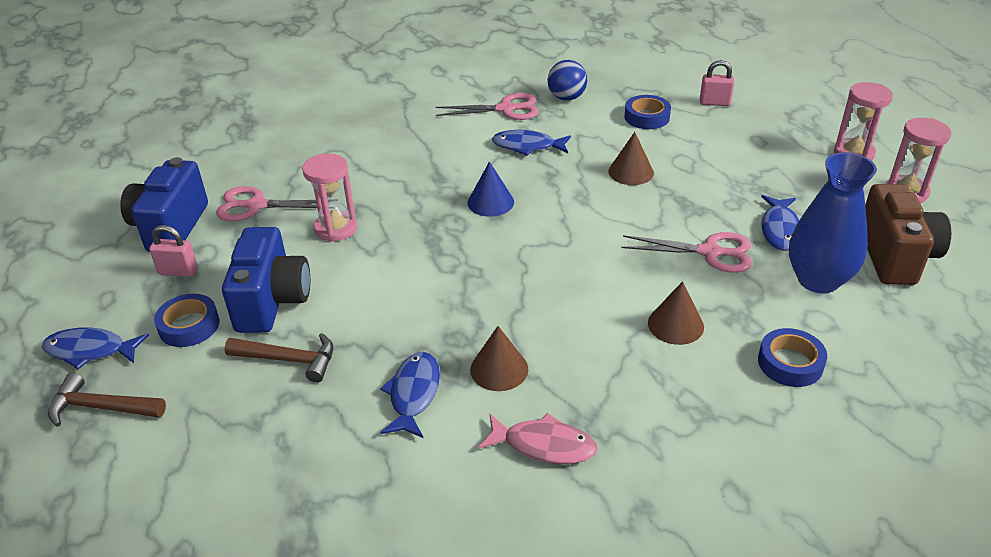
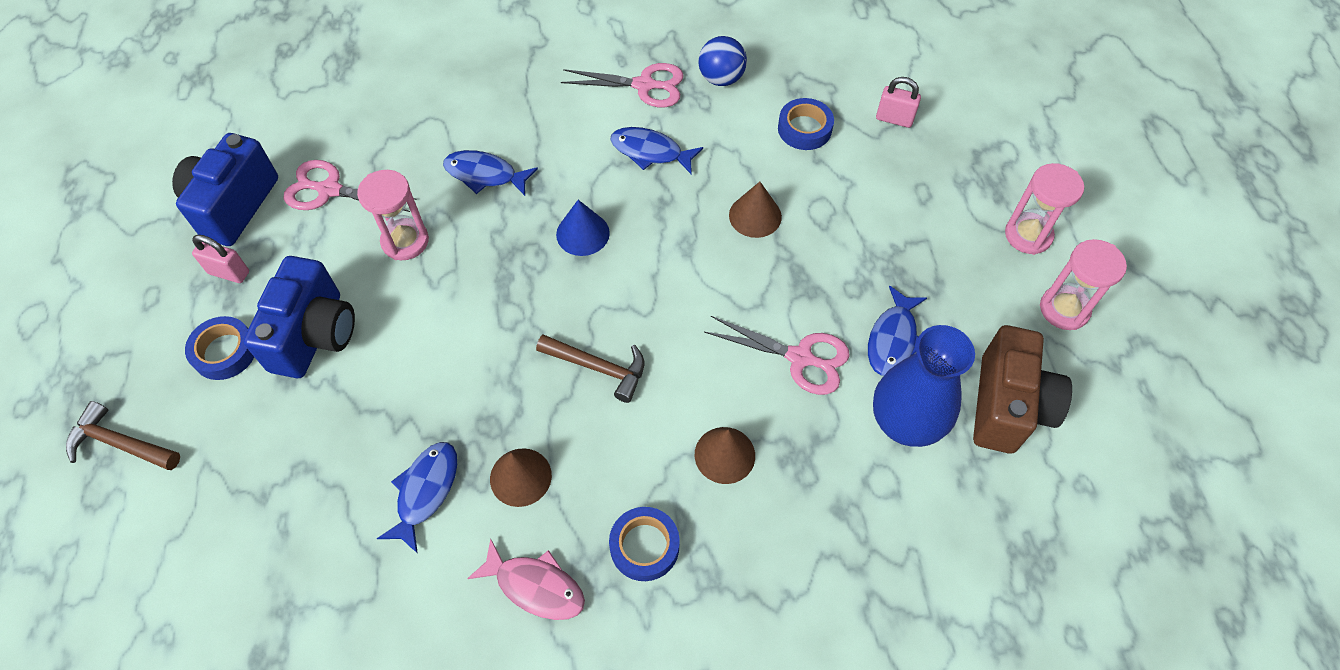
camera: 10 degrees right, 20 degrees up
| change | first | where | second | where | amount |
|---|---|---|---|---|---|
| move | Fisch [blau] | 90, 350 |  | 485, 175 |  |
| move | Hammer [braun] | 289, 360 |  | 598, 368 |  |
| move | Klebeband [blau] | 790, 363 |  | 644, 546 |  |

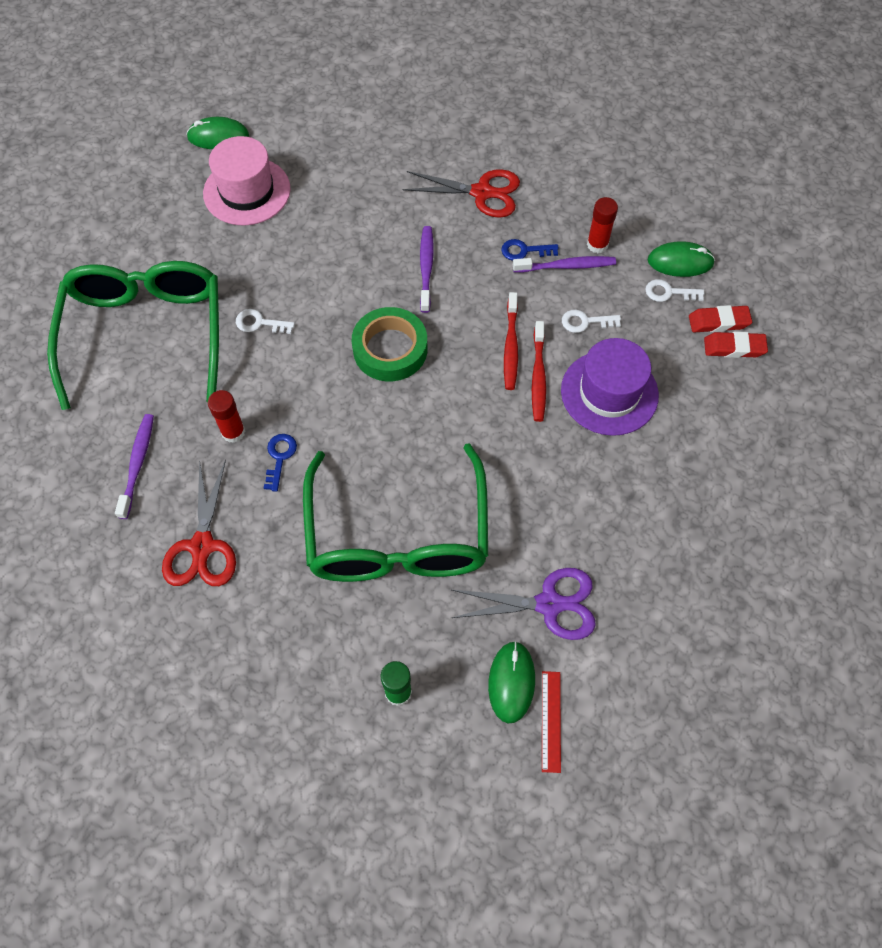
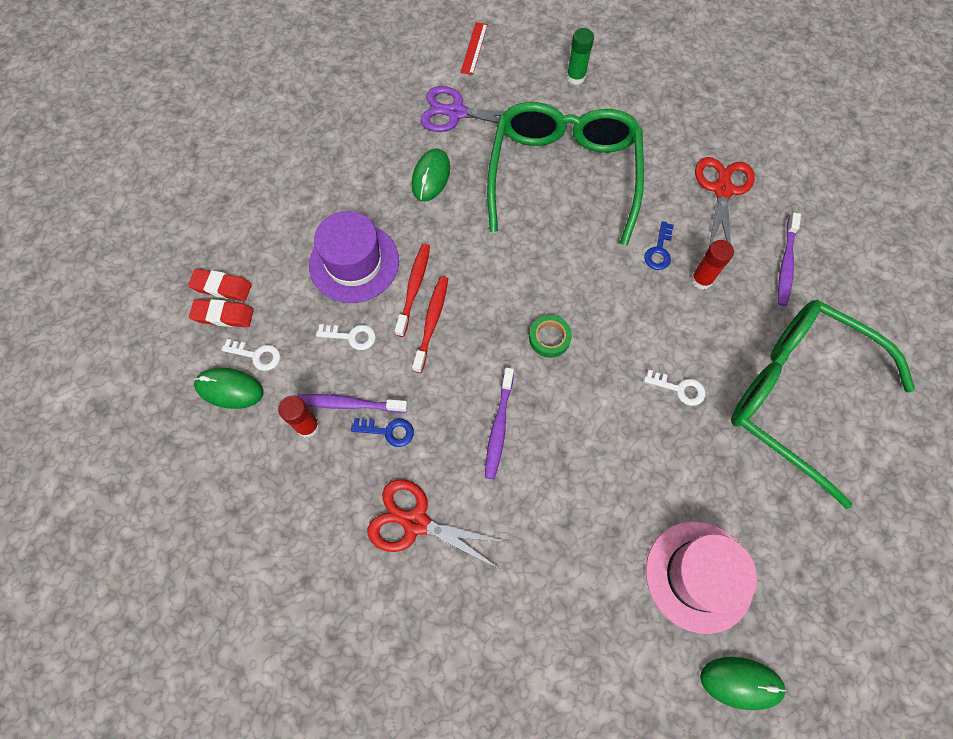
camera: 170 degrees left, 5 degrees up
| change | first | where | second | where | amount |
|---|---|---|---|---|---|
| move | Computermaus [grün] | 511, 682 |  | 431, 177 |  |
| rotate | Brille [grün] | 146, 334 |  | 796, 395 | 120 degrees clockwise |
| resize | Klebeband [grün] | 390, 349 |  | 549, 338 | x0.56 |

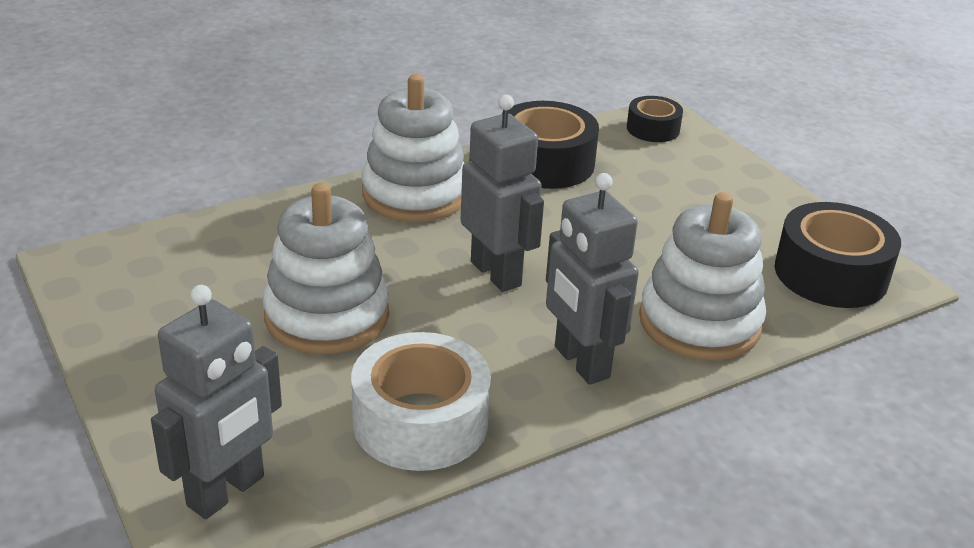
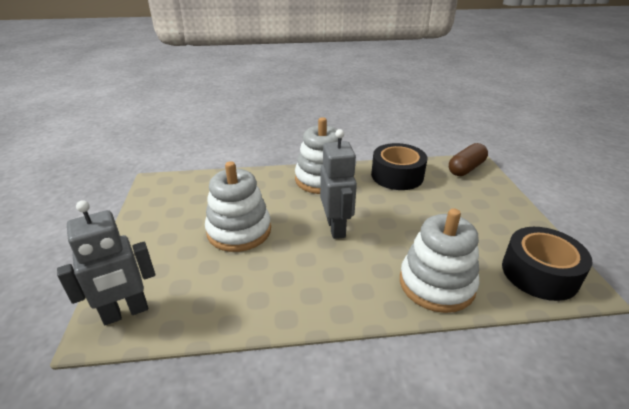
camera: 25 degrees right, 0 degrees up
| change | first | where | second | where | amount |
|---|---|---|---|---|---|
| delete | Klebeband [weiß] | 420, 421 |  |  |  |
| delete | Roboter [grau] | 580, 362 |  |  |  |
| replace | Klebeband [schwarz] | 653, 129 | Kapsel [braun] | 466, 168 |  |

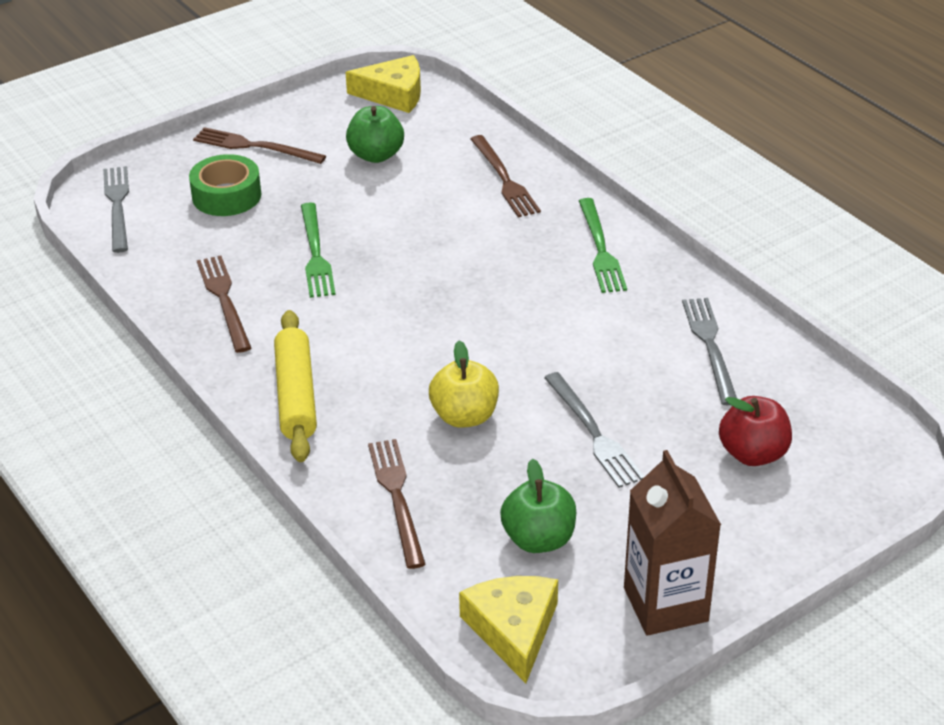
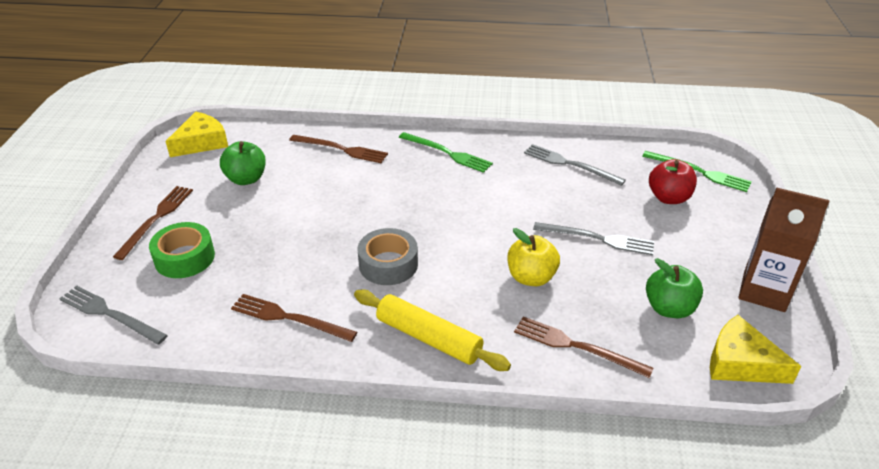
camera: 50 degrees left, 0 degrees up
| change | first | where | second | where | amount |
|---|---|---|---|---|---|
| insert |  |  | Klebeband [grau] | 388, 264 |  |
| move | Gabel [grün] | 316, 254 |  | 699, 172 |  |
| rotate | Gabel [braun] | 254, 147 |  | 156, 219 | 135 degrees clockwise |

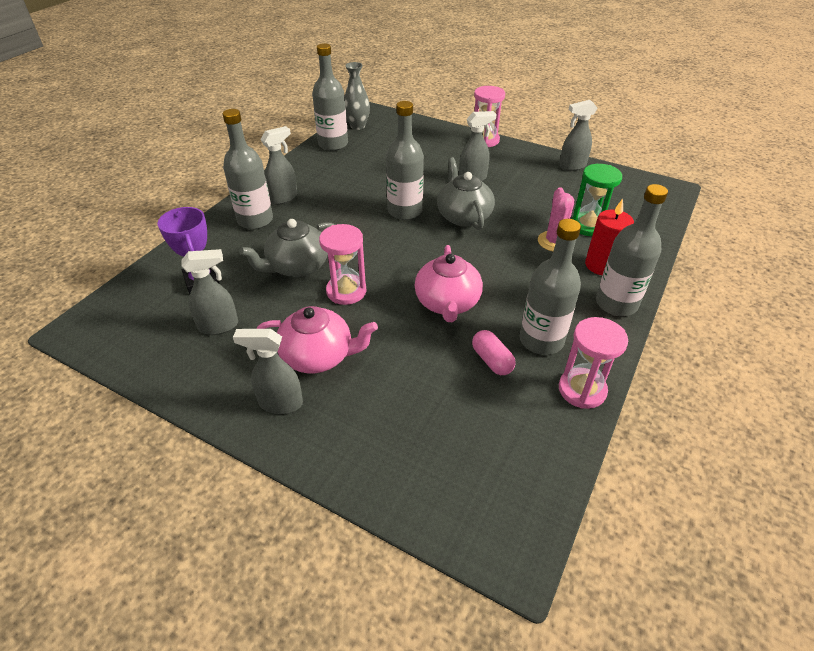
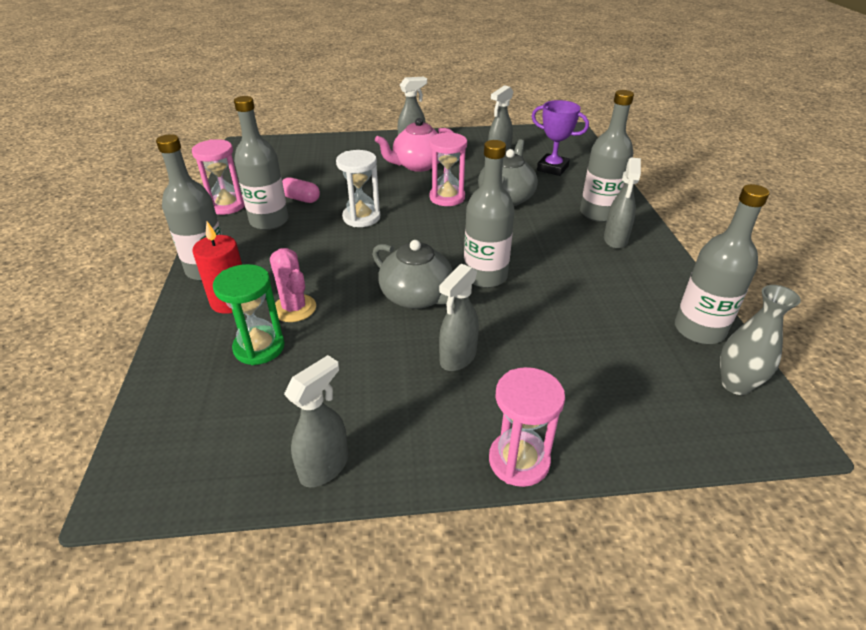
camera: 145 degrees right, 5 degrees down
| change | first | where | second | where | amount |
|---|---|---|---|---|---|
| replace | Teekanne [rosa] | 447, 303 | Sanduhr [weiß] | 361, 217 |  |

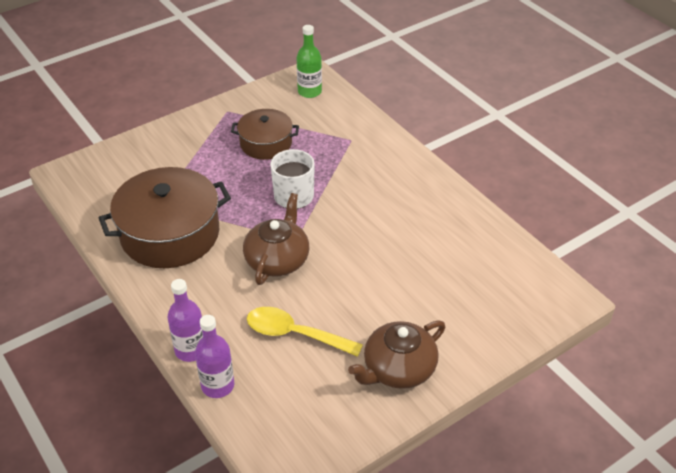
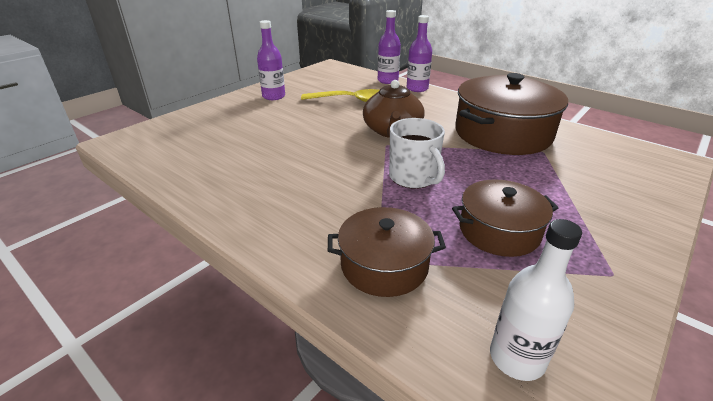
camera: 165 degrees right, 10 degrees down
| change | first | where | second | where | amount |
|---|---|---|---|---|---|
| insert |  |  | Kochtopf [braun] | 384, 265 |  |
| replace | Teekanne [braun] | 398, 369 | Flasche [lila] | 274, 96 |  |
| recolor | Flasche [grün] | 309, 92 | Flasche [weiß] | 517, 358 |  |

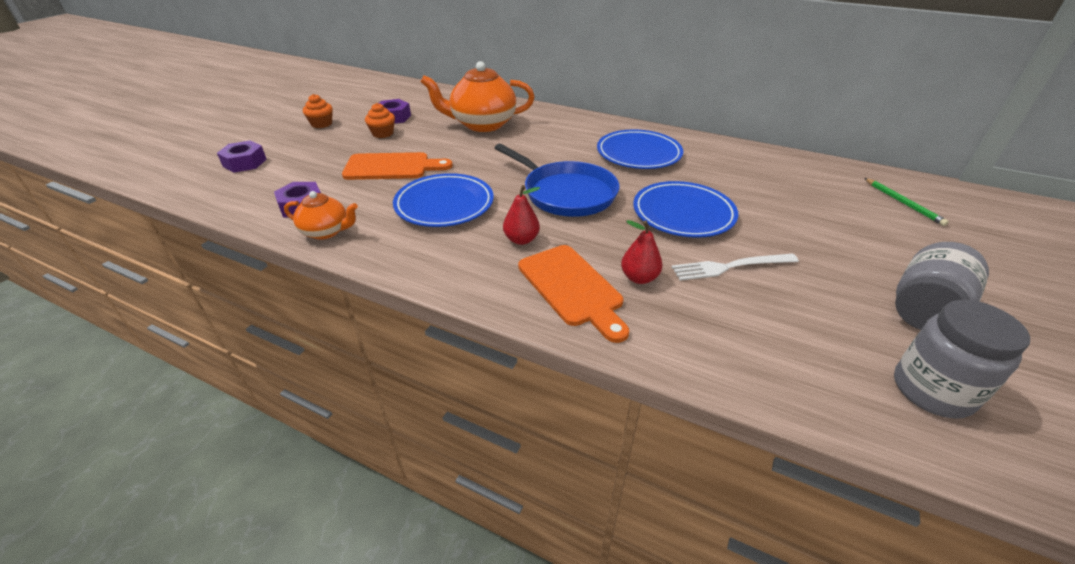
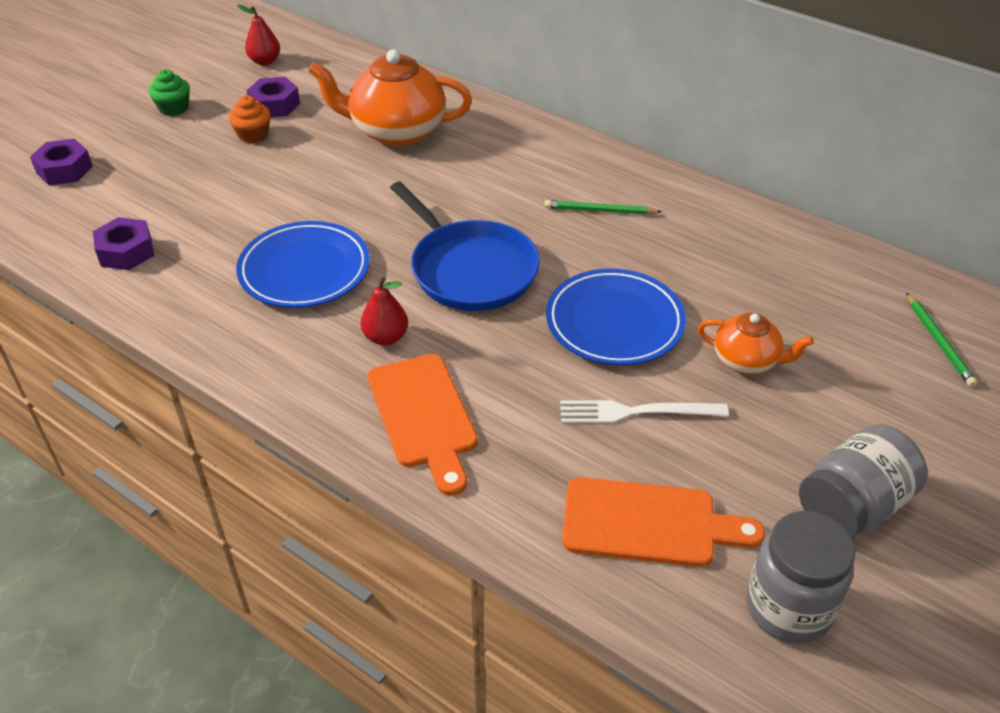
camera: 10 degrees right, 5 degrees up
| change | first | where | second | where | amount |
|---|---|---|---|---|---|
| move | Teekanne [orange] | 326, 231 |  | 746, 360 |  |
| move | Schneidebrett [orange] | 392, 167 |  | 648, 523 |  |
| move | Birne [rot] | 639, 278 |  | 265, 61 |  |
| replace | Teller [blau] | 638, 154 | Bleistift [grün] | 600, 211 |  |
| recolor | Muffin [orange] | 321, 124 | Muffin [grün] | 174, 108 |  |

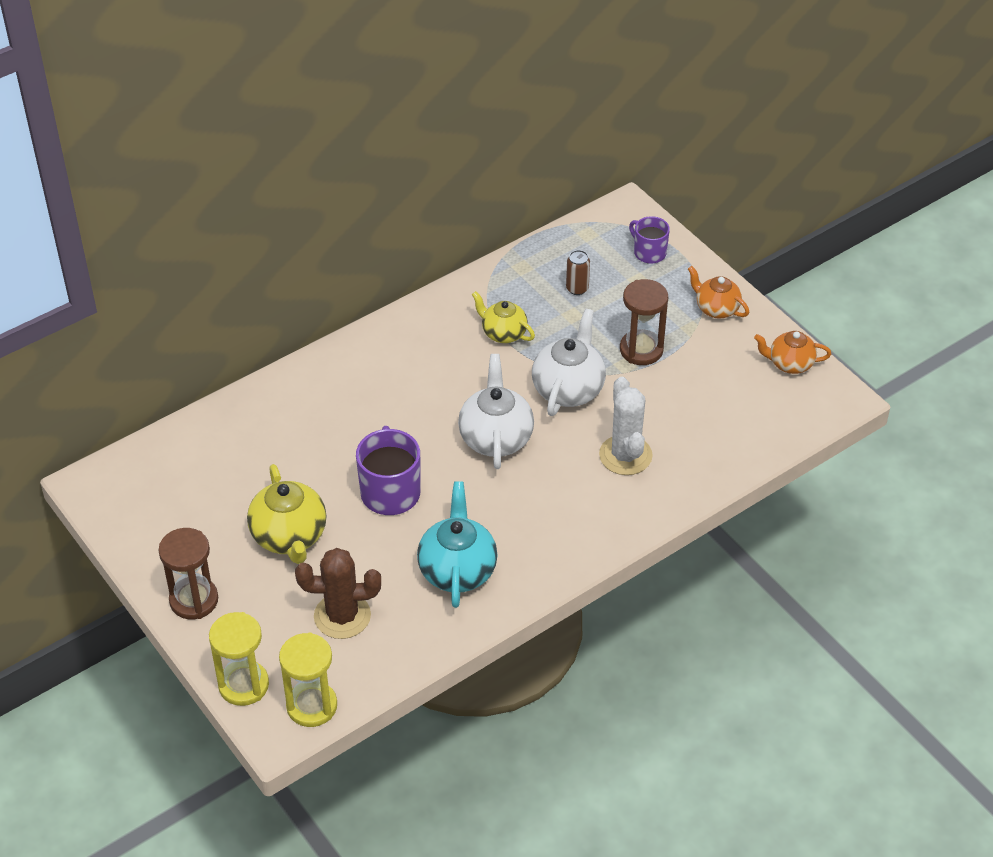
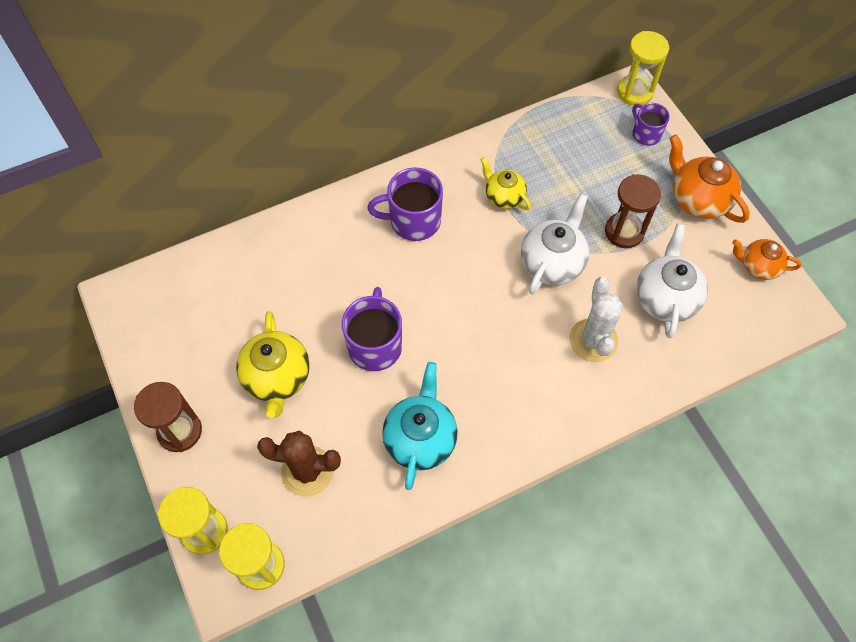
camera: 10 degrees right, 15 degrees up
| change | first | where | second | where | amount |
|---|---|---|---|---|---|
| delete | Dose [braun] | 577, 288 |  |  |  |
| insert |  |  | Tasse [lila] | 413, 221 |  |
| insert |  |  | Sanduhr [gelb] | 635, 92 |  |
| move | Teekanne [weiß] | 496, 438 |  | 665, 298 |  |
| resize | Teekanne [orange] | 716, 308 |  | 698, 199 | x1.57 |

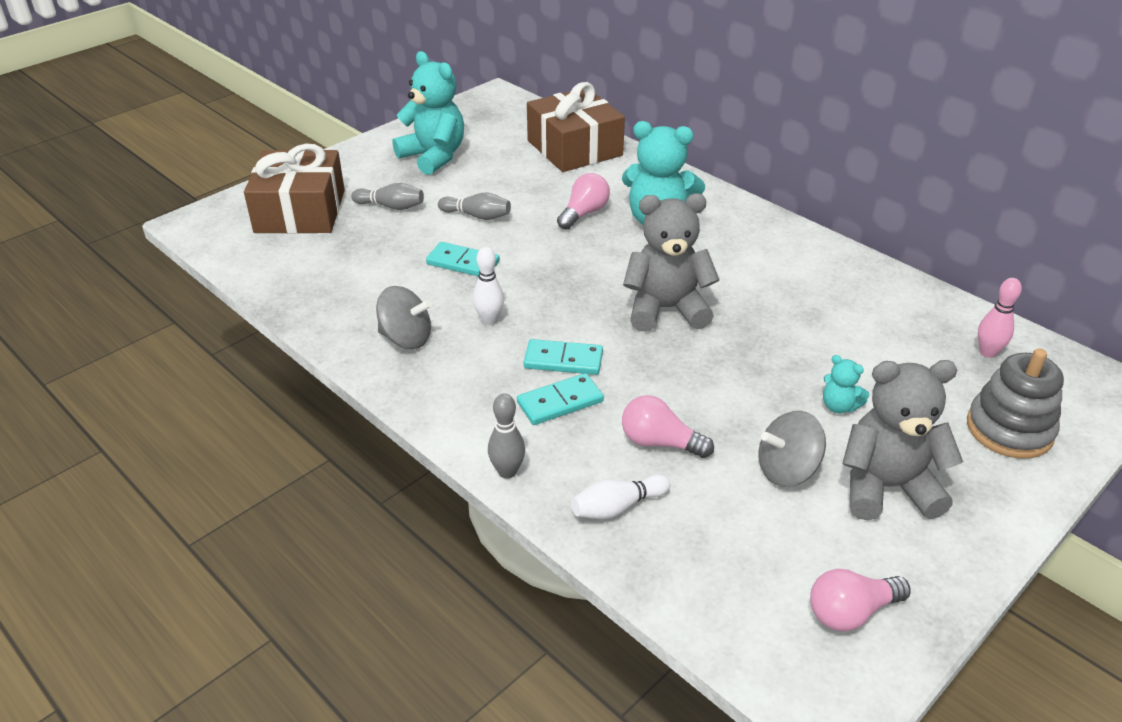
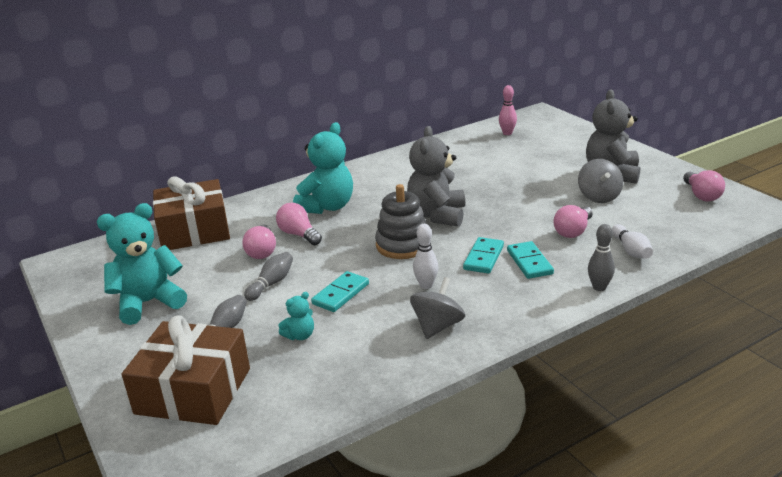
camera: 75 degrees left, 10 degrees down
| change | first | where | second | where | amount |
|---|---|---|---|---|---|
| insert |  |  | Glühbirne [rosa] | 262, 251 |  |
| move | Teddybär [türkis] | 839, 406 |  | 300, 335 |  |
| move | Stapelspielzeug [grau] | 1009, 429 |  | 403, 245 |  |

